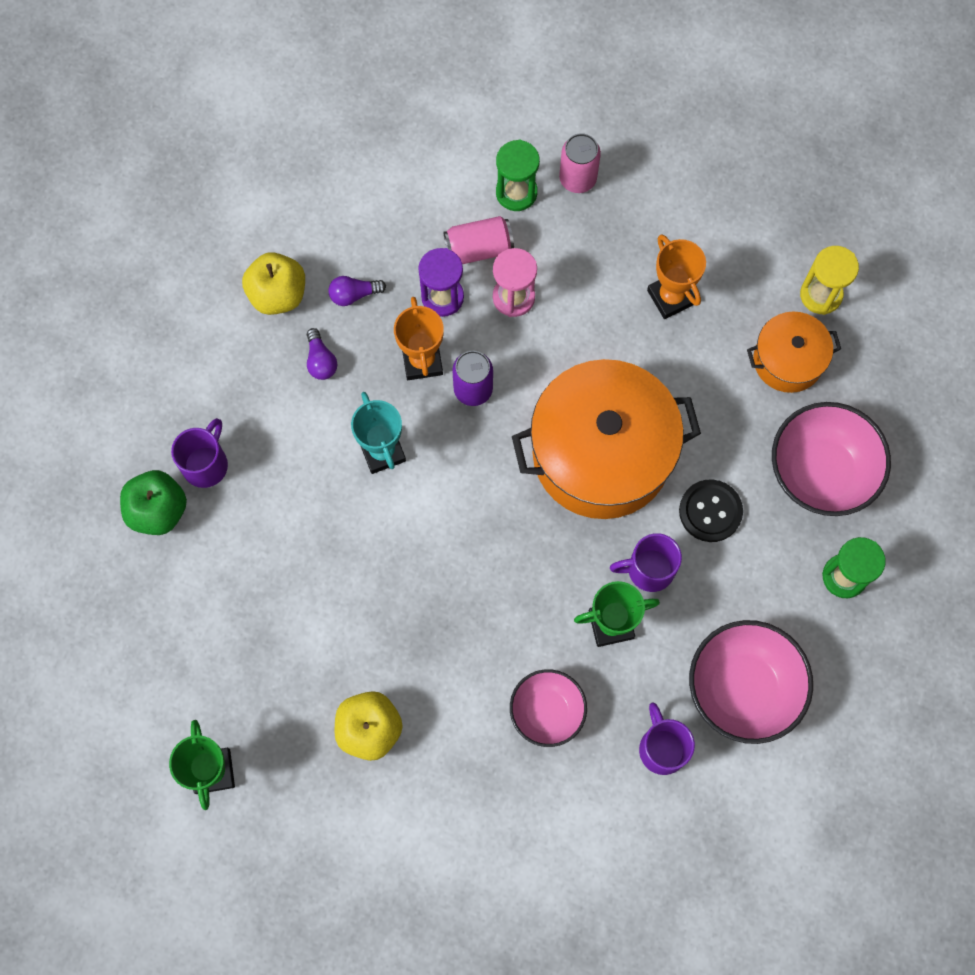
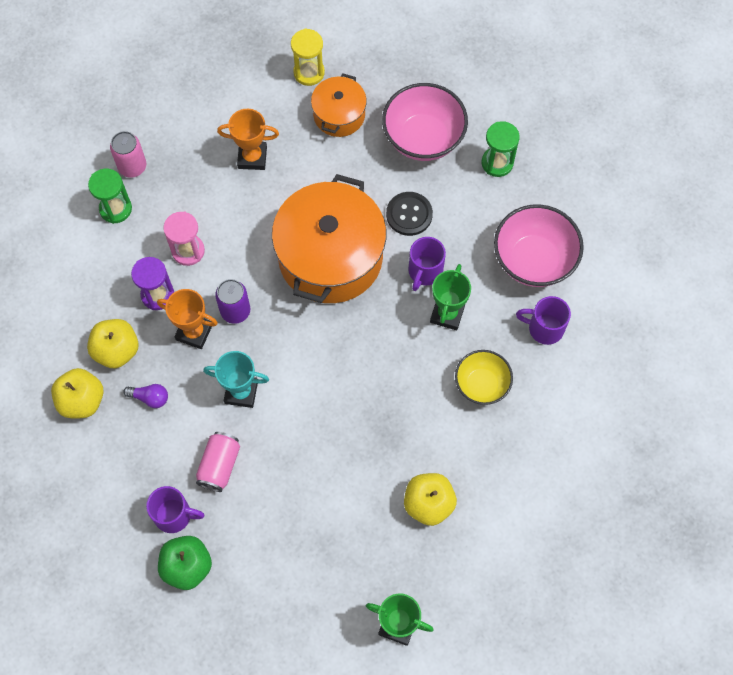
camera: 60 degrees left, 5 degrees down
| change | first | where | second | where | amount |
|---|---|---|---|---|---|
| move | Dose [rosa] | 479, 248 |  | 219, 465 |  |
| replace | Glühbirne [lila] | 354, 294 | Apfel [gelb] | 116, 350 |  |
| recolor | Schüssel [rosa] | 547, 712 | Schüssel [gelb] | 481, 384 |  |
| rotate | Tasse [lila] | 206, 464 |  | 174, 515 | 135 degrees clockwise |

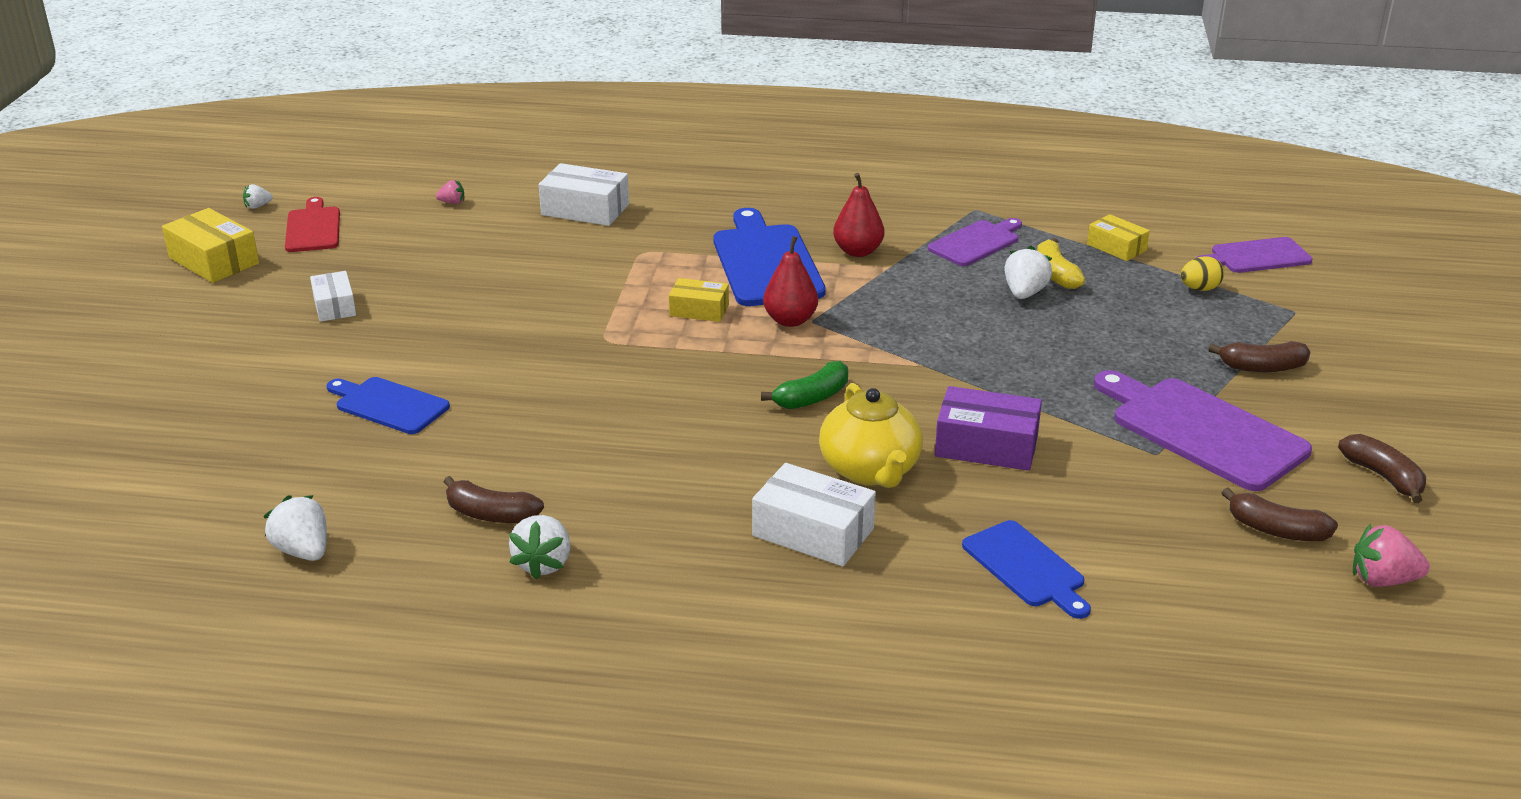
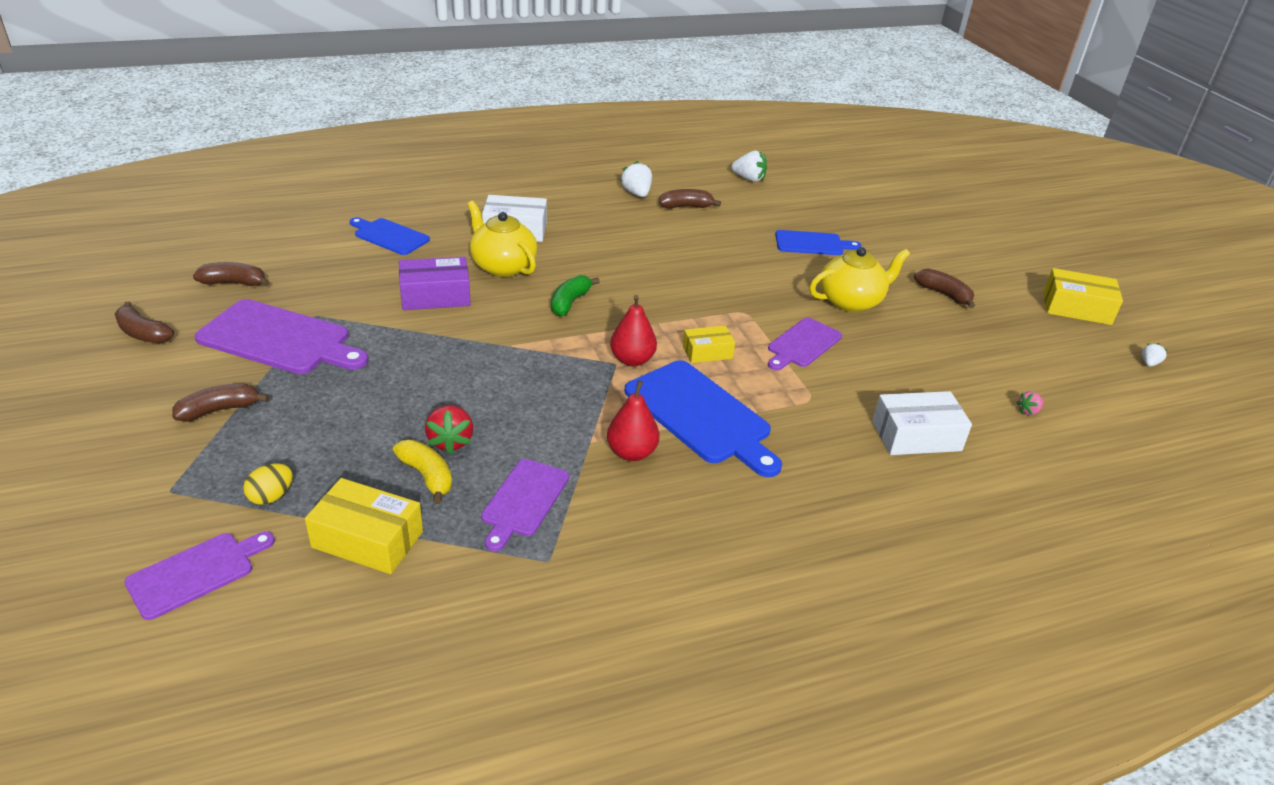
camera: 150 degrees right, 5 degrees up
| change | first | where | second | where | amount |
|---|---|---|---|---|---|
| delete | Schneidebrett [rot] | 313, 228 |  |  |  |
| delete | Erdbeere [rosa] | 1382, 580 |  |  |  |
| insert |  |  | Schneidebrett [lila] | 802, 344 |  |
| insert |  |  | Teekanne [gelb] | 851, 301 |  |
| replace | Schachtel [weiß] | 334, 306 | Banane [braun] | 944, 294 |  |
| recolor | Erdbeere [weiß] | 1024, 293 | Erdbeere [rot] | 450, 441 |  |
| resize | Schachtel [gelb] | 1116, 247 |  | 368, 539 | x1.58 |

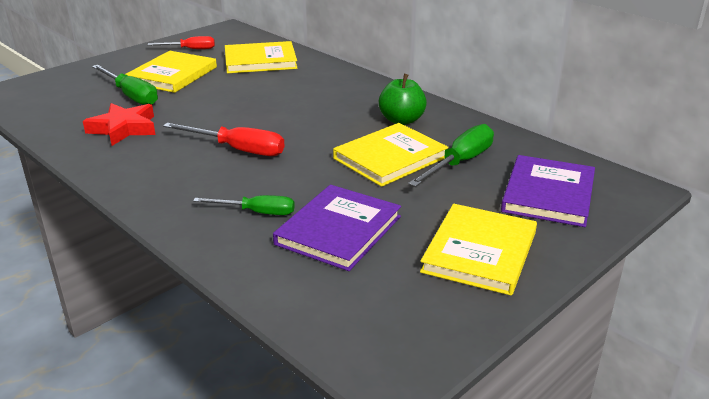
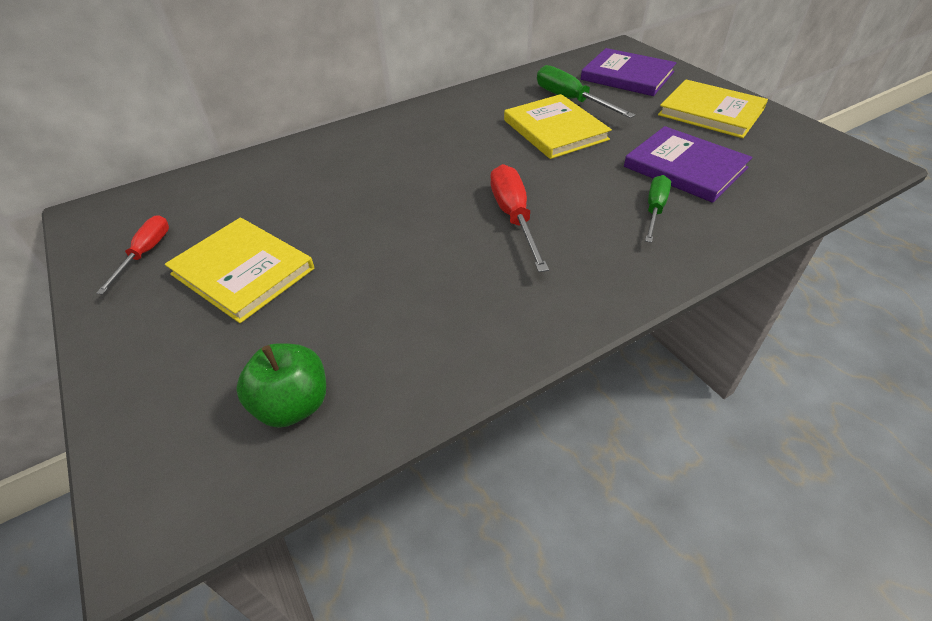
camera: 75 degrees left, 15 degrees up
| change | first | where | second | where | amount |
|---|---|---|---|---|---|
| delete | Stern [rot] | 123, 129 |  |  |  |
| delete | Schraubenzieher [grün] | 131, 96 |  |  |  |
| delete | Buch [gelb] | 260, 61 |  |  |  |
| move | Apfel [grün] | 401, 120 |  | 293, 405 |  |
| rotate | Schraubenzieher [rot] | 238, 150 |  | 514, 217 | 45 degrees counterclockwise |

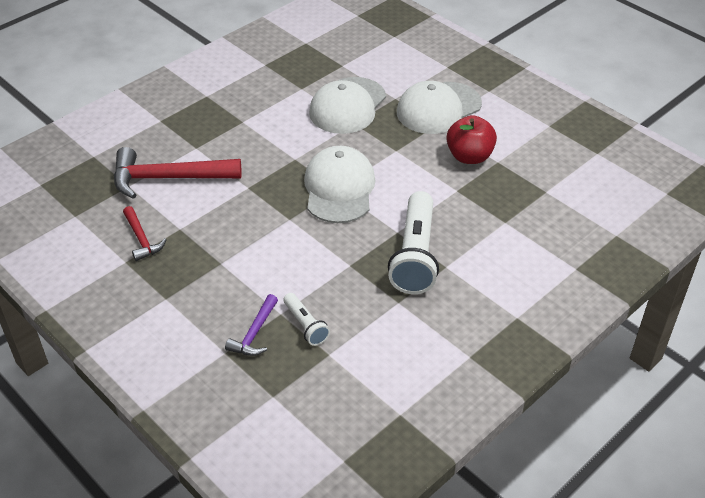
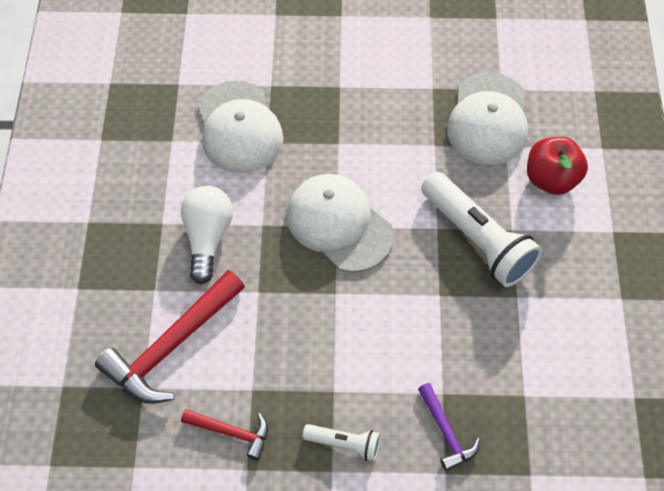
camera: 45 degrees left, 15 degrees up
| change | first | where | second | where | amount |
|---|---|---|---|---|---|
| insert |  |  | Glühbirne [weiß] | 207, 238 |  |
| move | Taschenlampe [weiß] | 305, 325 |  | 344, 444 |  |
| move | Kappe [weiß] | 438, 108 |  | 488, 119 |  |
| move | Apfel [rot] | 469, 156 |  | 551, 179 |  |

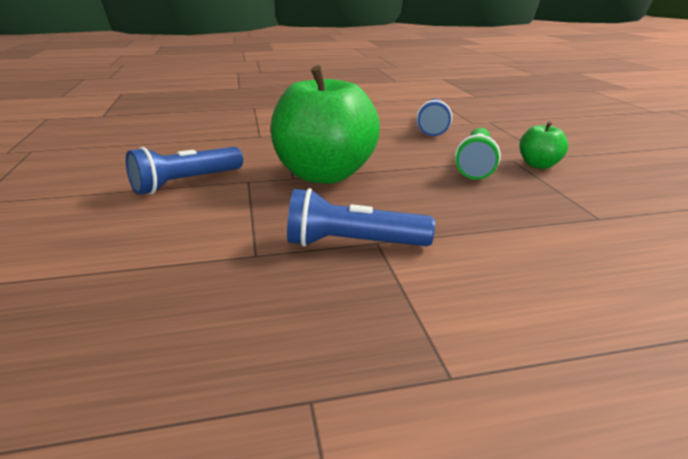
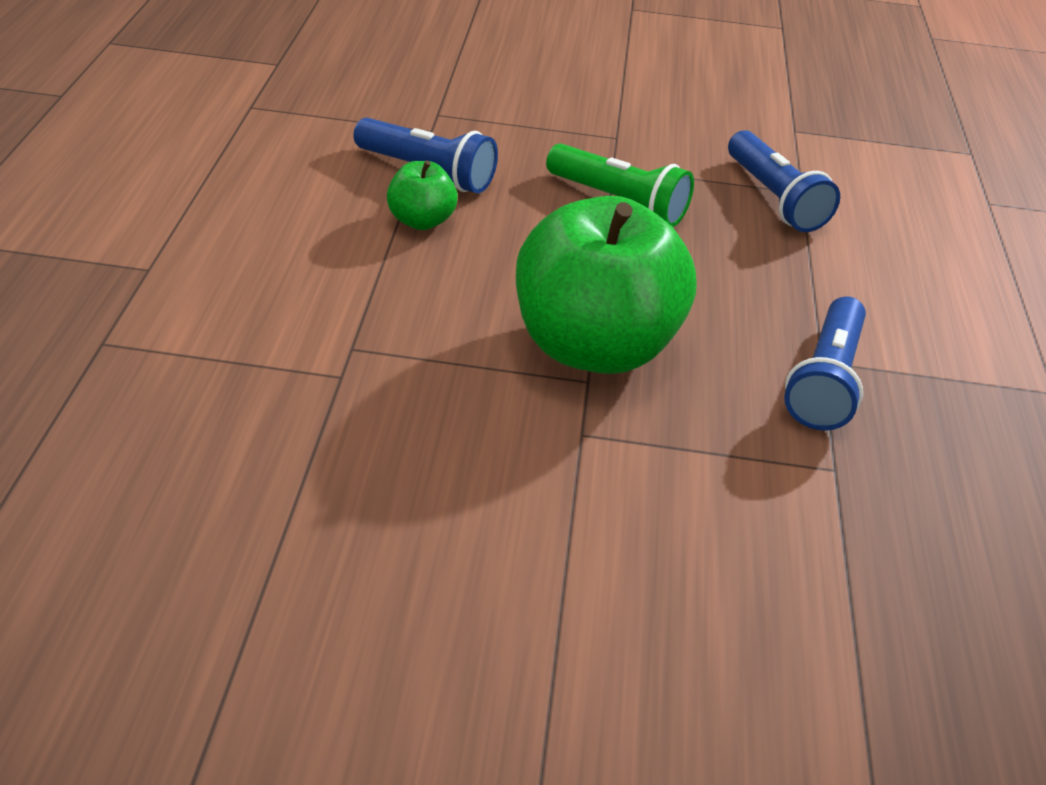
camera: 75 degrees left, 15 degrees up
| change | first | where | second | where | amount |
|---|---|---|---|---|---|
| move | Taschenlampe [blau] | 186, 183 |  | 774, 198 |  |
| move | Apfel [grün] | 539, 165 |  | 421, 221 |  |

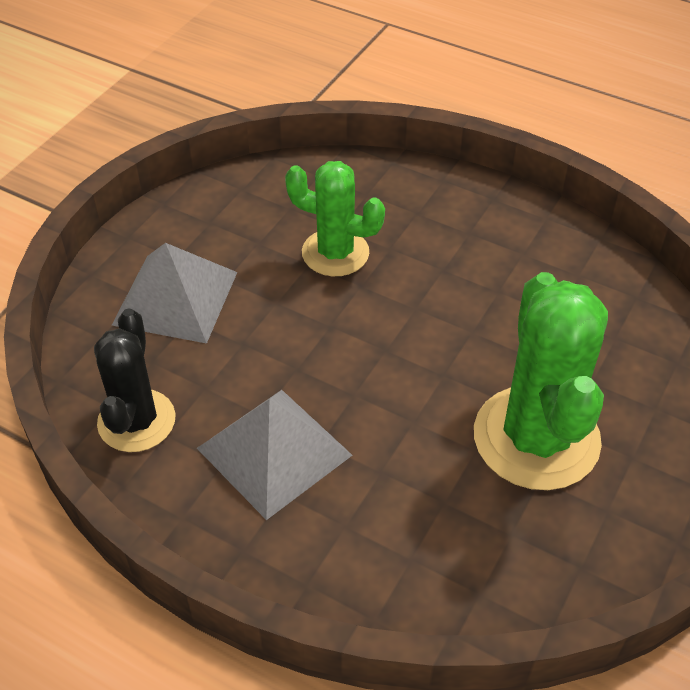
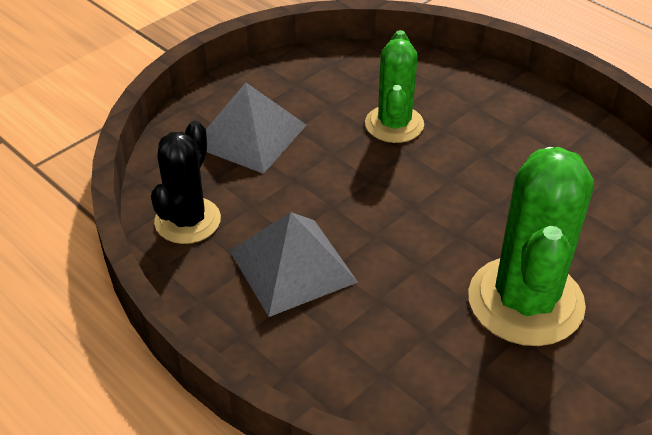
camera: 15 degrees right, 5 degrees down
| change | first | where | second | where | amount |
|---|---|---|---|---|---|
| rotate | Kaktus [grün] | 335, 253 |  | 394, 124 | 60 degrees clockwise |

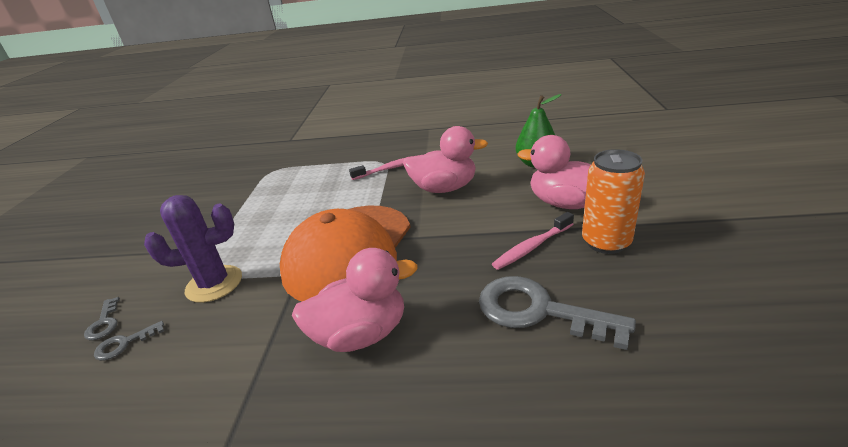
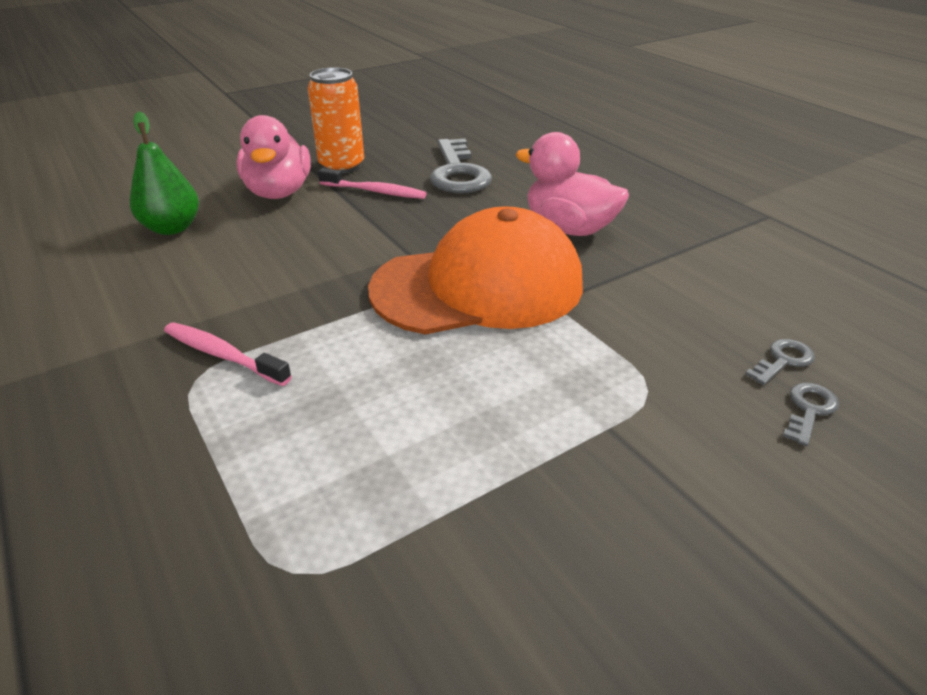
camera: 130 degrees left, 5 degrees up
| change | first | where | second | where | amount |
|---|---|---|---|---|---|
| delete | Kaktus [lila] | 214, 284 |  |  |  |
| delete | Ente [rosa] | 444, 188 |  |  |  |
| rotate | Schlüssel [grau] | 124, 343 |  | 783, 361 | 60 degrees counterclockwise |

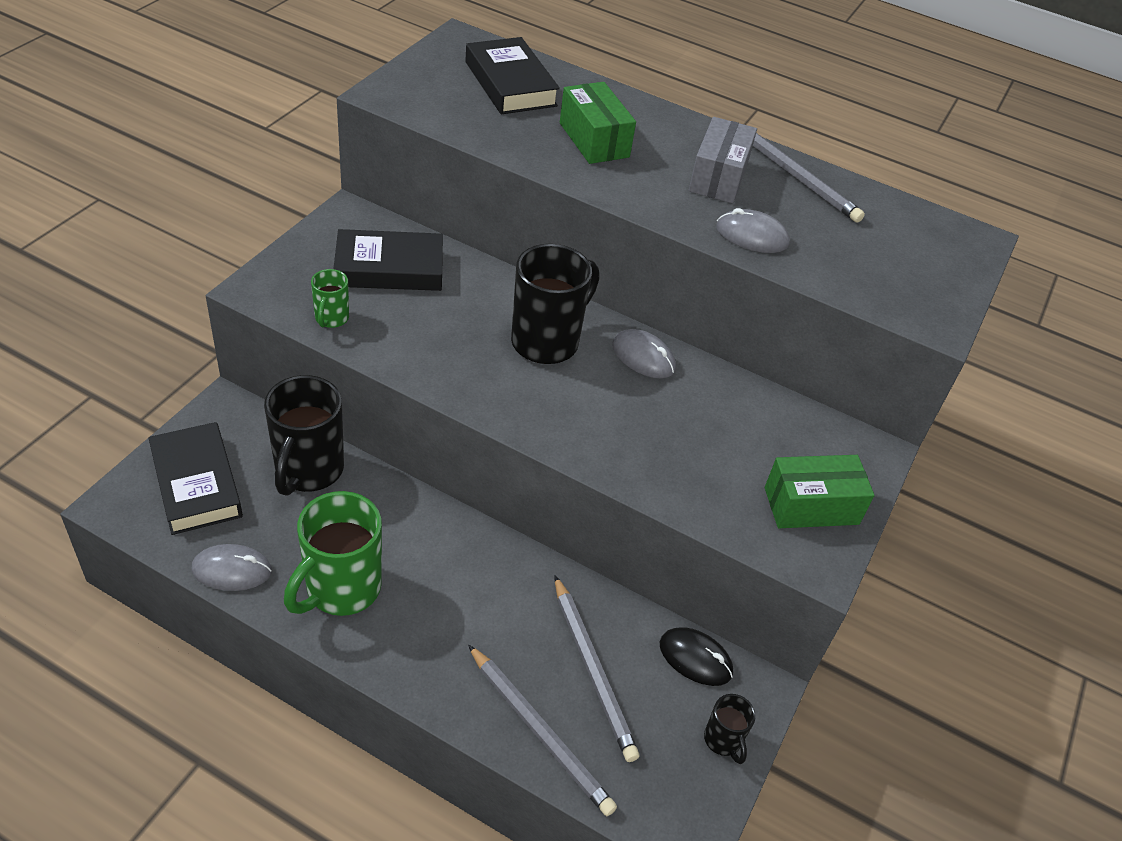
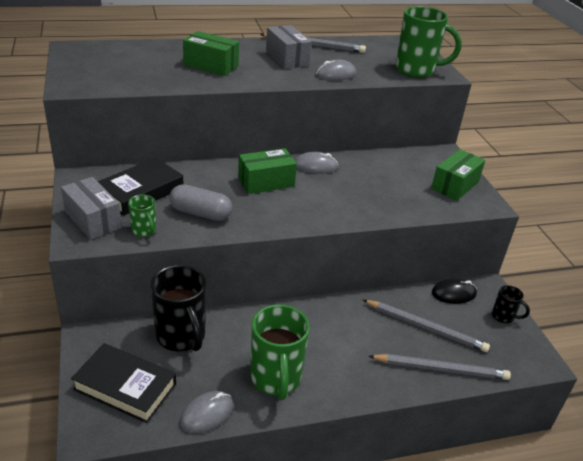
camera: 40 degrees left, 10 degrees down
| change | first | where | second | where | amount |
|---|---|---|---|---|---|
| delete | Buch [schwarz] | 510, 84 |  |  |  |
| insert |  |  | Schachtel [grau] | 93, 220 |  |
| insert |  |  | Kapsel [grau] | 201, 213 |  |
| insert |  |  | Tasse [grün] | 416, 70 |  |
| replace | Tasse [schwarz] | 547, 341 | Schachtel [grün] | 266, 182 |  |

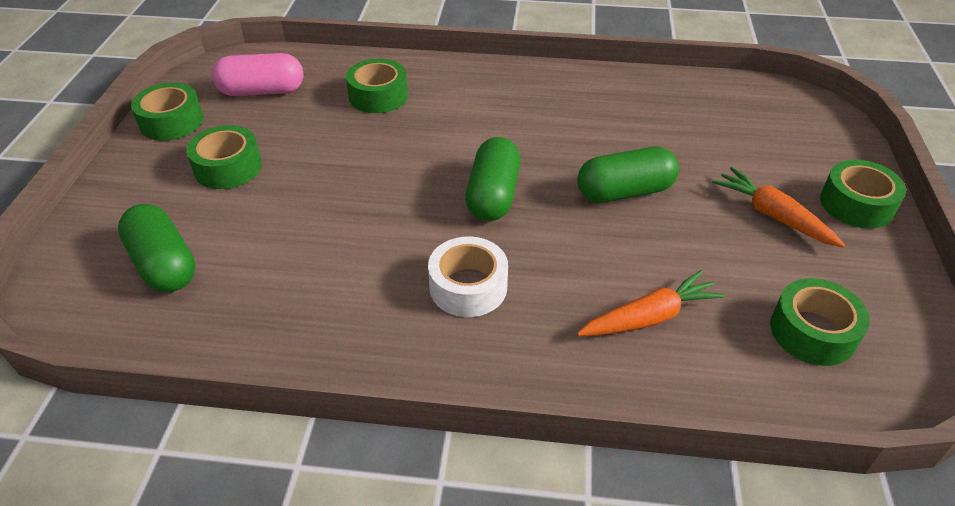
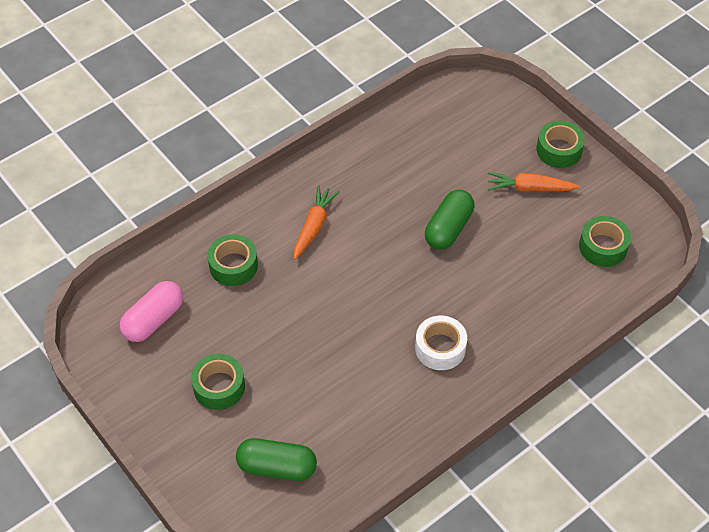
camera: 45 degrees left, 10 degrees up
| change | first | where | second | where | amount |
|---|---|---|---|---|---|
| delete | Klebeband [grün] | 171, 122 |  |  |  |
| delete | Kapsel [grün] | 493, 195 |  |  |  |
| move | Karotte [orange] | 649, 317 |  | 313, 226 |  |

